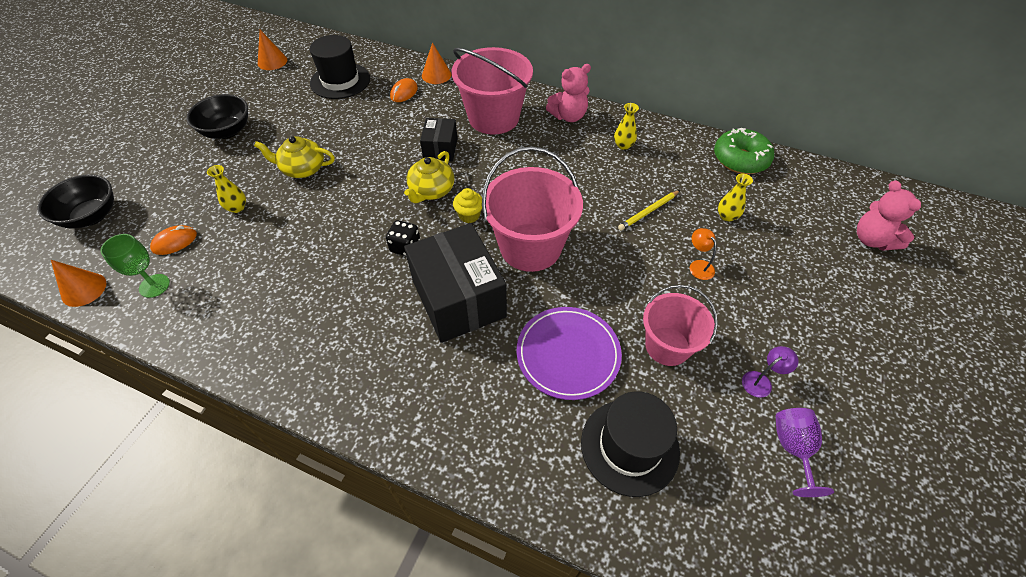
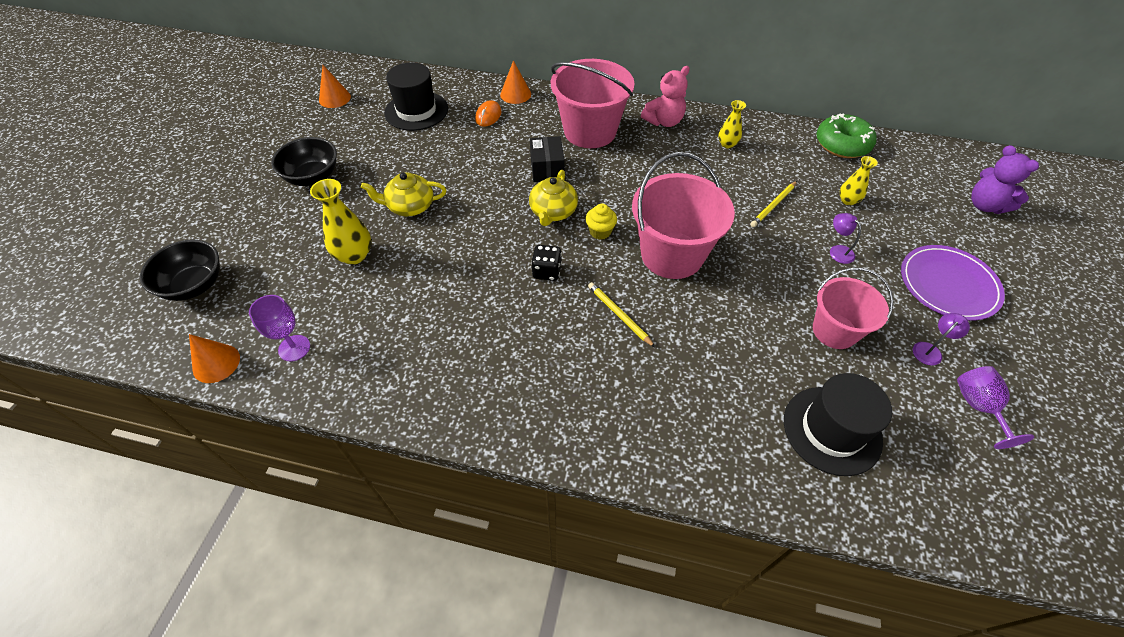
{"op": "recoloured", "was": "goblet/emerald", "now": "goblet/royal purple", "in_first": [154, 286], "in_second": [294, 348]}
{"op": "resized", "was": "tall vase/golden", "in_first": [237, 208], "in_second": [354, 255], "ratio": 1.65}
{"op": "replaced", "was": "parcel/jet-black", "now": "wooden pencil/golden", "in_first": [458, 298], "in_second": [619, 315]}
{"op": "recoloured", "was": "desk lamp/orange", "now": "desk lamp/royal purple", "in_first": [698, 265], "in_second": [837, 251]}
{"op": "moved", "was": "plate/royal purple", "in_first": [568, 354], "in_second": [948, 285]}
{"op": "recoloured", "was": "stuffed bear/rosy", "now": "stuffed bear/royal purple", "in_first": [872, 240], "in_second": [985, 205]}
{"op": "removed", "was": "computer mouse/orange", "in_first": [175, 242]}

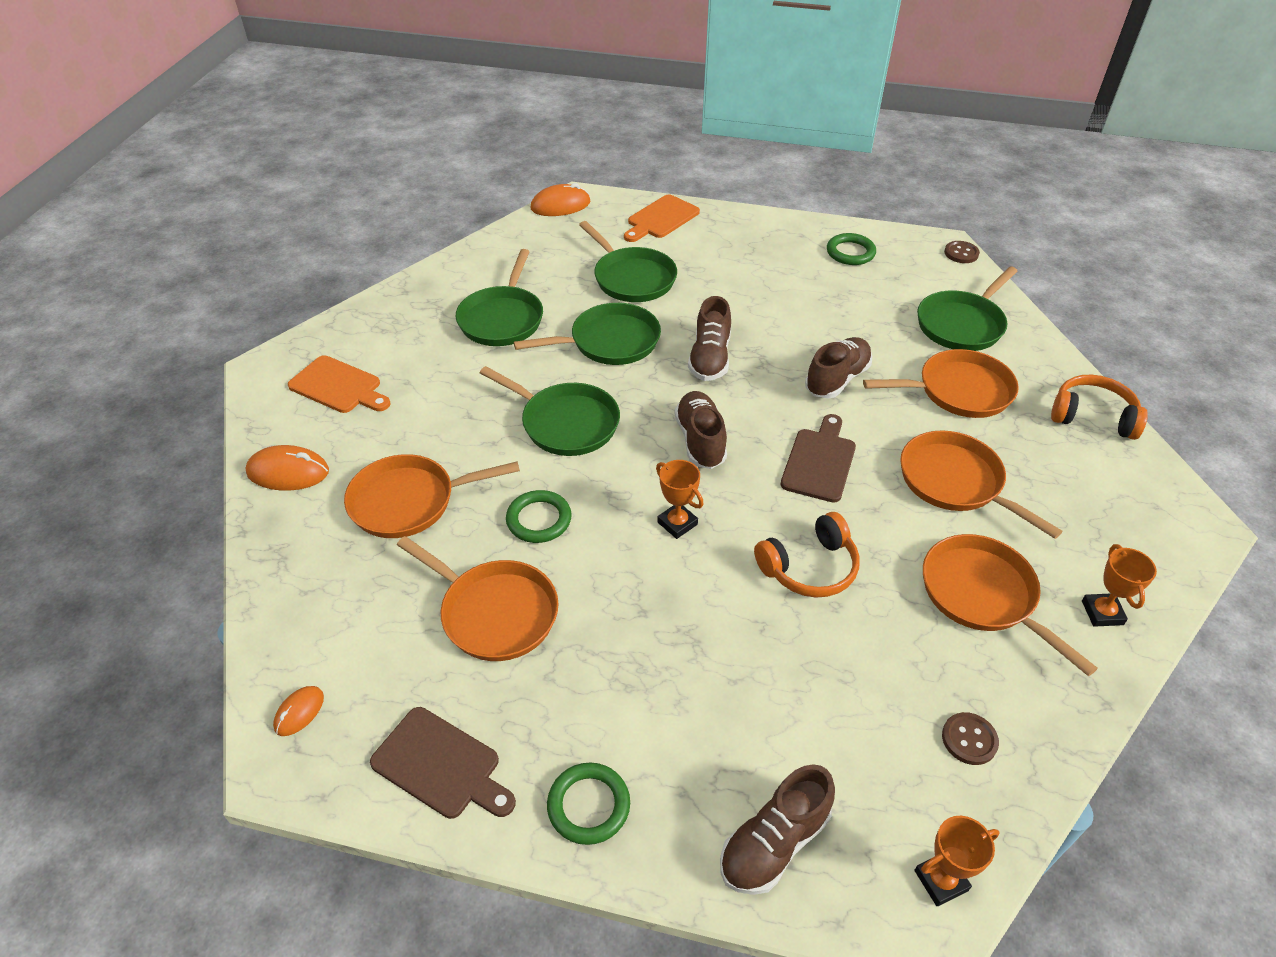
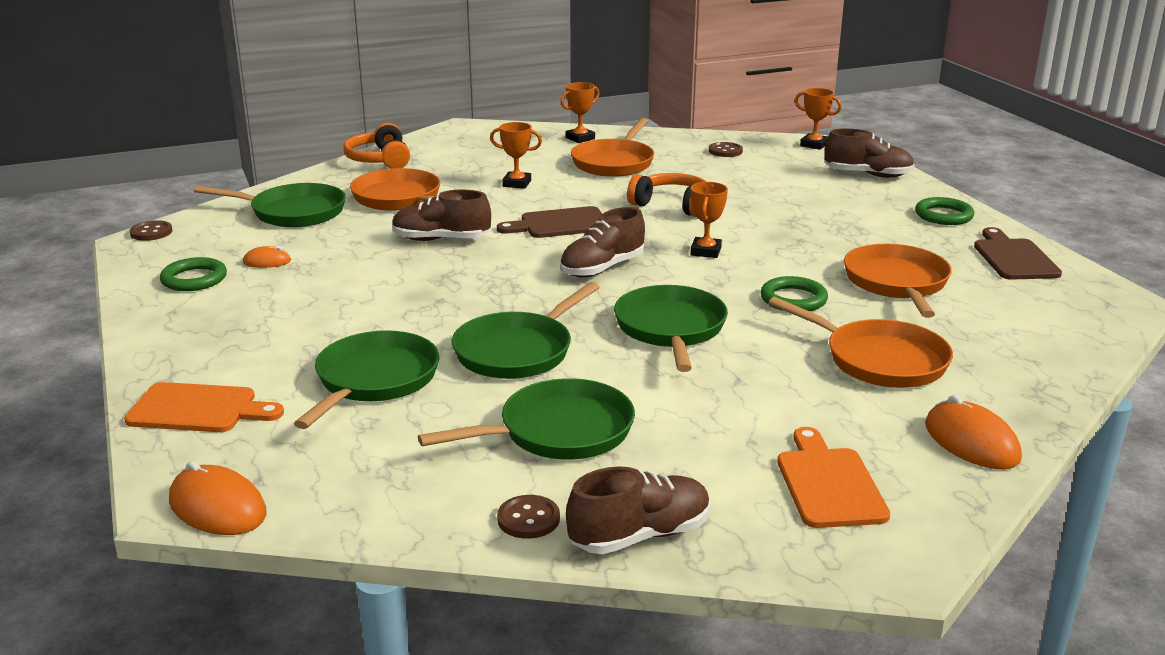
{"op": "moved", "was": "computer mouse/orange", "in_first": [299, 712], "in_second": [267, 261]}
{"op": "turned", "was": "pan/emerald", "in_first": [609, 342], "in_second": [517, 351], "clockwise": -90}
{"op": "replaced", "was": "pan/orange", "now": "award cup/orange", "in_first": [955, 482], "in_second": [517, 183]}
{"op": "added", "now": "button/russet", "in_second": [528, 519]}
{"op": "moved", "was": "shoe/russet", "in_first": [710, 358], "in_second": [640, 536]}

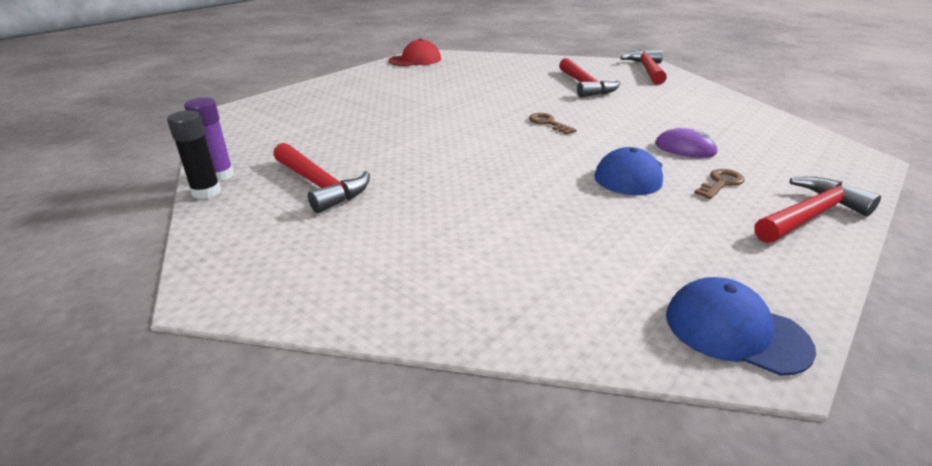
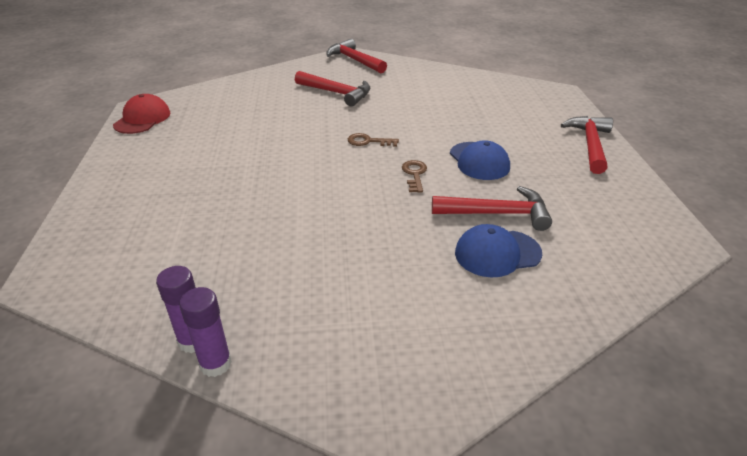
{"op": "recoloured", "was": "glue stick/jet-black", "now": "glue stick/royal purple", "in_first": [206, 192], "in_second": [215, 364]}
{"op": "moved", "was": "latchkey/russet", "in_first": [721, 183], "in_second": [414, 174]}
{"op": "moved", "was": "carpenter's hammer/crimson", "in_first": [320, 185], "in_second": [497, 214]}
{"op": "moved", "was": "cap/blue", "in_first": [735, 330], "in_second": [497, 253]}
{"op": "removed", "was": "computer mouse/royal purple", "in_first": [685, 149]}

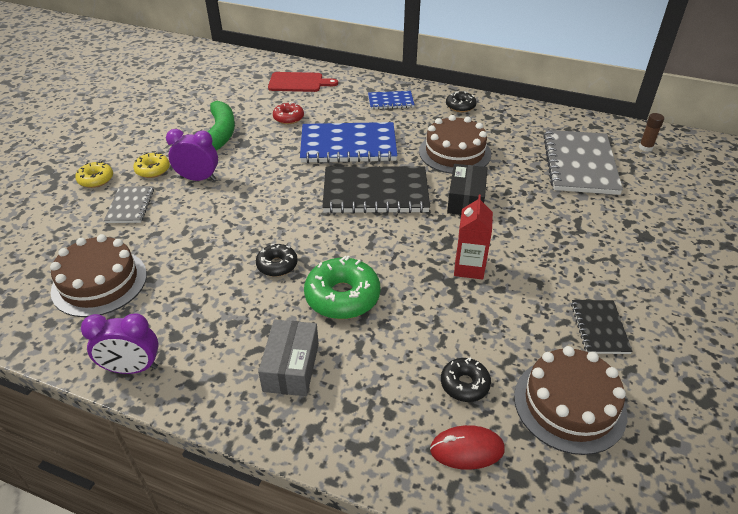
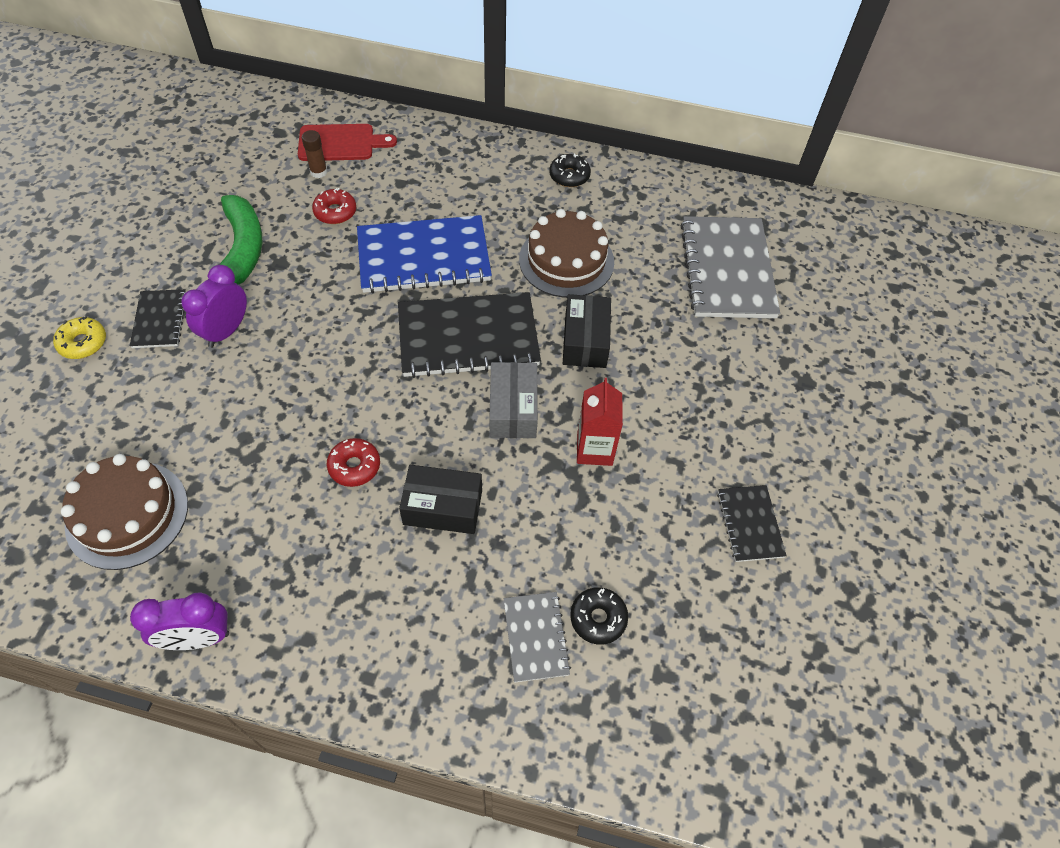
{"op": "replaced", "was": "doughnut/golden", "now": "exercise book/jet-black", "in_first": [153, 170], "in_second": [160, 320]}
{"op": "turned", "was": "clock/royal purple", "in_first": [198, 179], "in_second": [226, 331], "clockwise": -60}
{"op": "moved", "was": "glue stick/russet", "in_first": [645, 147], "in_second": [318, 172]}
{"op": "recoloured", "was": "doughnut/jet-black", "now": "doughnut/crimson", "in_first": [277, 265], "in_second": [354, 466]}
{"op": "replaced", "was": "doughnut/emerald", "now": "parcel/jet-black", "in_first": [342, 296], "in_second": [443, 507]}
{"op": "moved", "was": "parcel/ash-grey", "in_first": [291, 367], "in_second": [513, 409]}
{"op": "moved", "was": "exercise book/ash-grey", "in_first": [130, 206], "in_second": [536, 637]}
{"op": "removed", "was": "exercise book/blue", "in_first": [390, 101]}
{"op": "removed", "was": "computer mouse/crimson", "in_first": [467, 449]}
{"op": "removed", "was": "layer cake/russet", "in_first": [569, 404]}

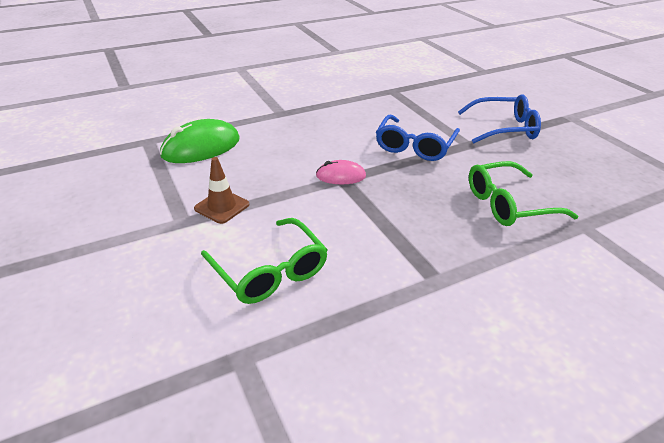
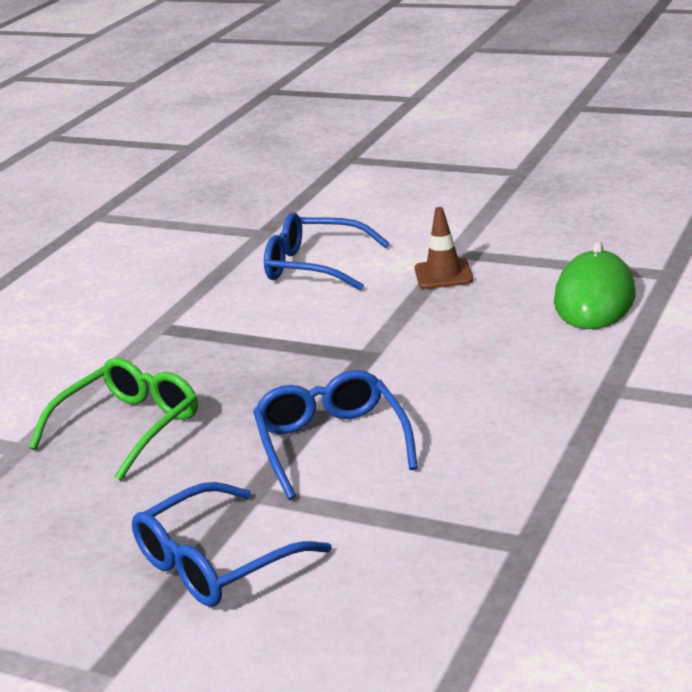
{"op": "recoloured", "was": "glasses/emerald", "now": "glasses/blue", "in_first": [269, 270], "in_second": [315, 266]}
{"op": "removed", "was": "computer mouse/rosy", "in_first": [340, 176]}

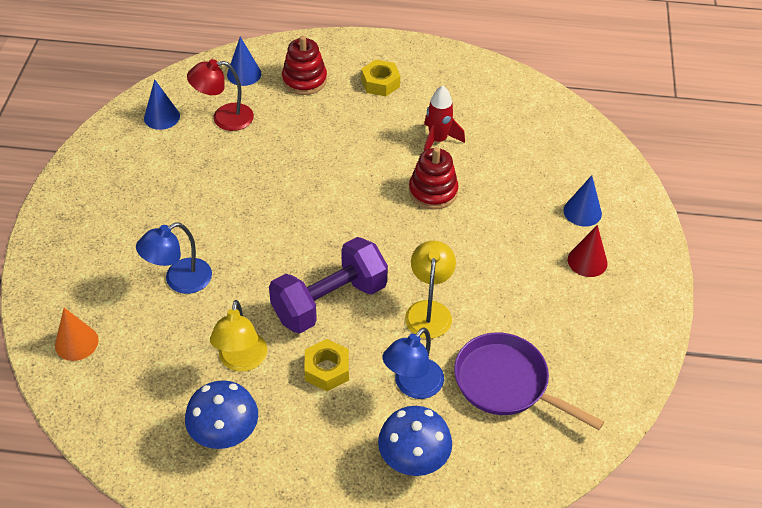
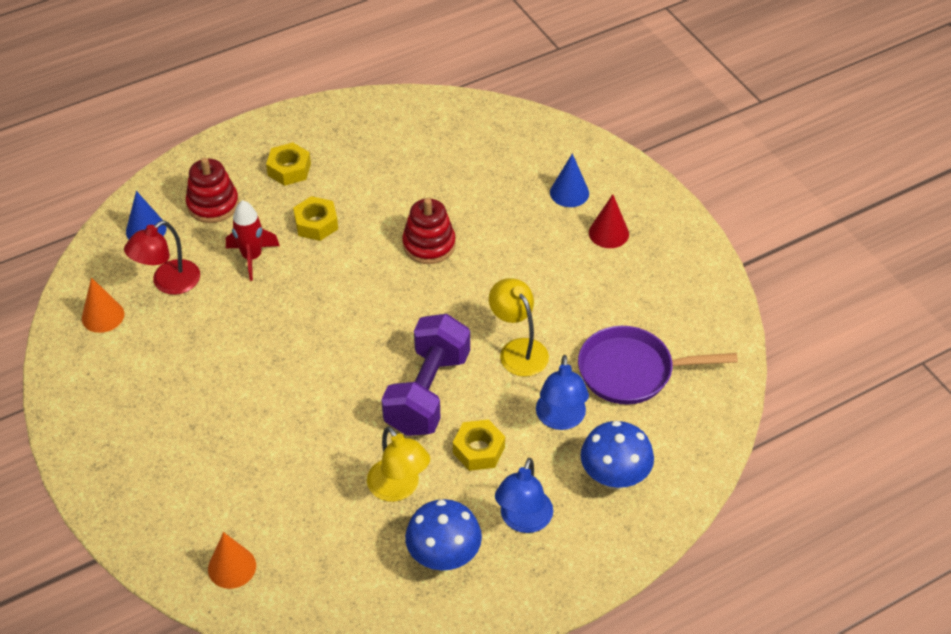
{"op": "recoloured", "was": "cone shape/blue", "now": "cone shape/orange", "in_first": [161, 117], "in_second": [103, 316]}
{"op": "moved", "was": "rocket/crimson", "in_first": [438, 140], "in_second": [252, 257]}
{"op": "added", "now": "hex nut/golden", "in_second": [316, 224]}
{"op": "moved", "was": "desk lamp/blue", "in_first": [179, 281], "in_second": [523, 521]}

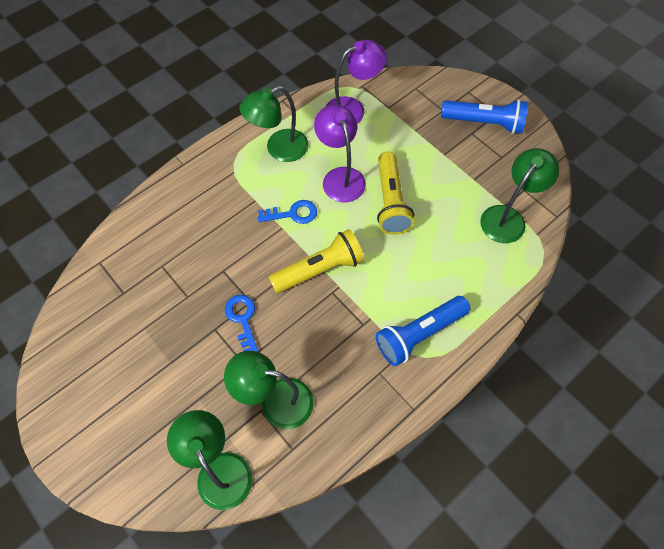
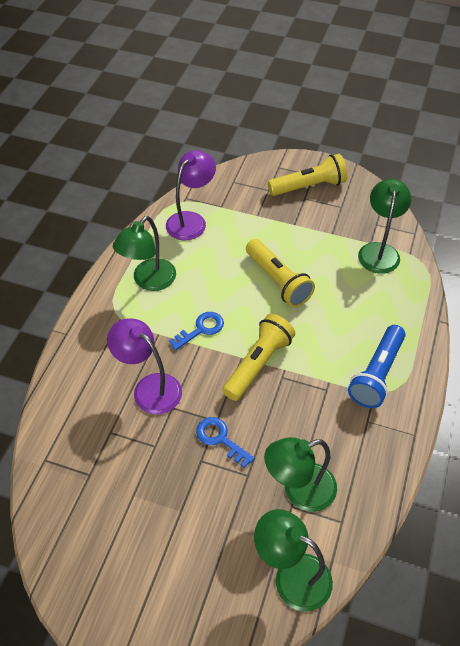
{"op": "moved", "was": "desk lamp/royal purple", "in_first": [340, 177], "in_second": [149, 387]}
{"op": "recoloured", "was": "flashlight/blue", "now": "flashlight/golden", "in_first": [484, 123], "in_second": [309, 186]}

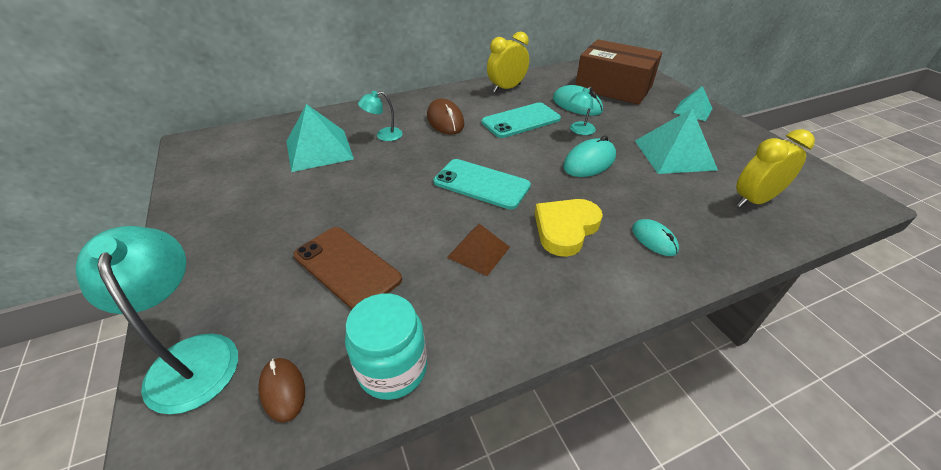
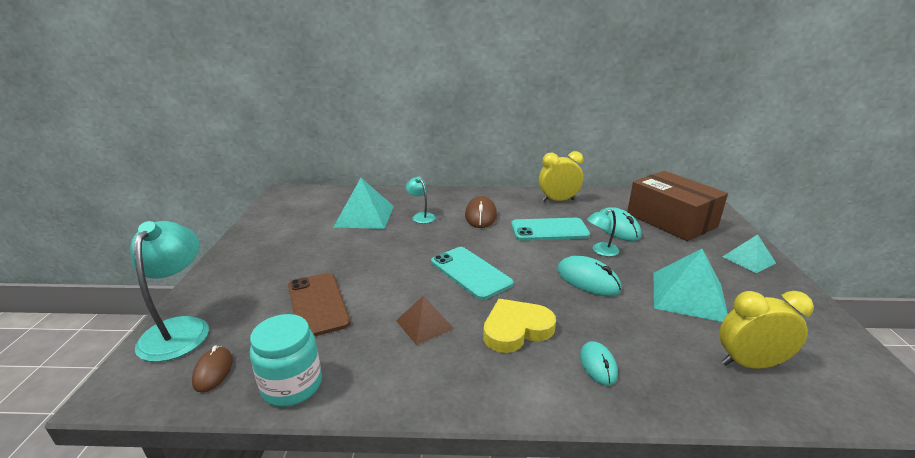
{"op": "turned", "was": "desk lamp/teal", "in_first": [383, 135], "in_second": [421, 216], "clockwise": 45}
{"op": "turned", "was": "computer mouse/teal", "in_first": [589, 162], "in_second": [588, 280], "clockwise": 60}

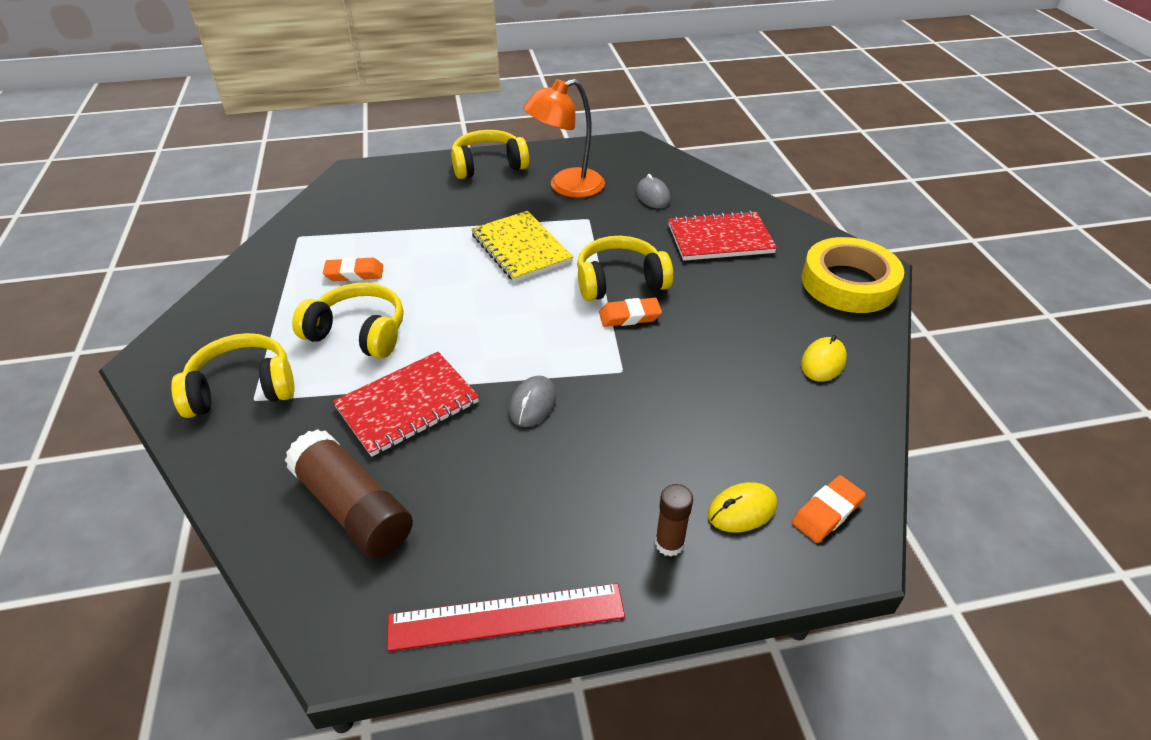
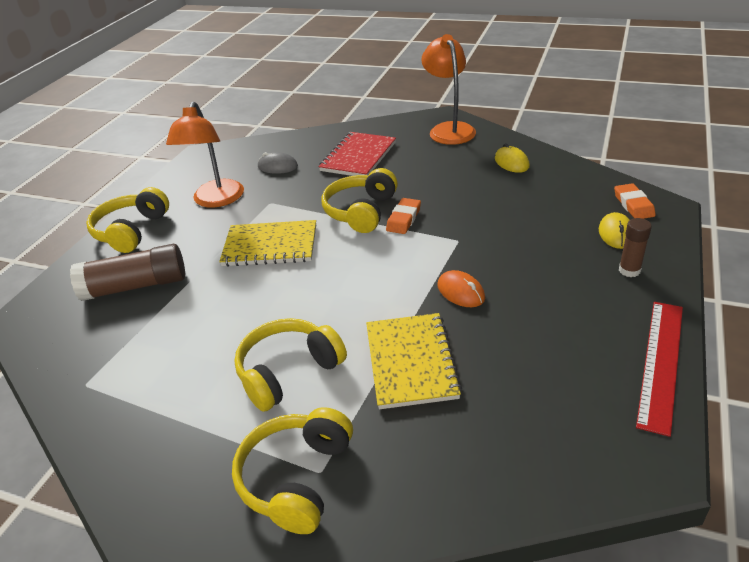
{"op": "moved", "was": "glue stick/russet", "in_first": [353, 507], "in_second": [135, 286]}
{"op": "recoloured", "was": "exercise book/crimson", "now": "exercise book/golden", "in_first": [407, 405], "in_second": [411, 362]}
{"op": "replaced", "was": "sticky tape/golden", "now": "desk lamp/orange", "in_first": [848, 283], "in_second": [449, 129]}
{"op": "recoloured", "was": "computer mouse/ash-grey", "now": "computer mouse/orange", "in_first": [532, 404], "in_second": [460, 292]}
{"op": "removed", "was": "eraser/orange", "in_first": [354, 273]}

